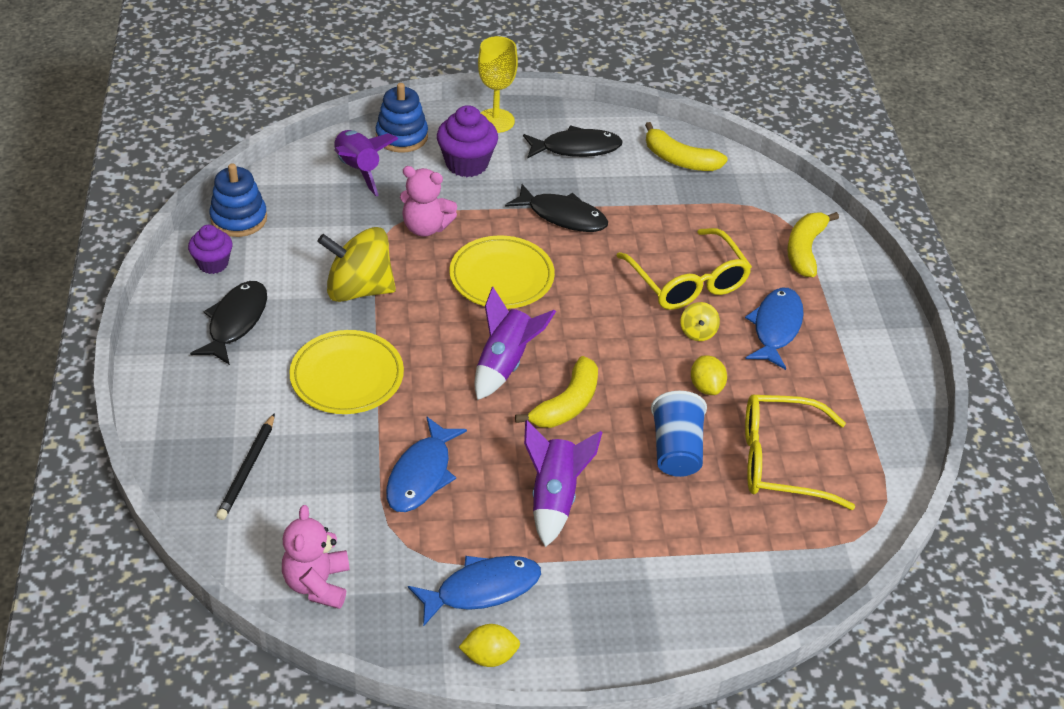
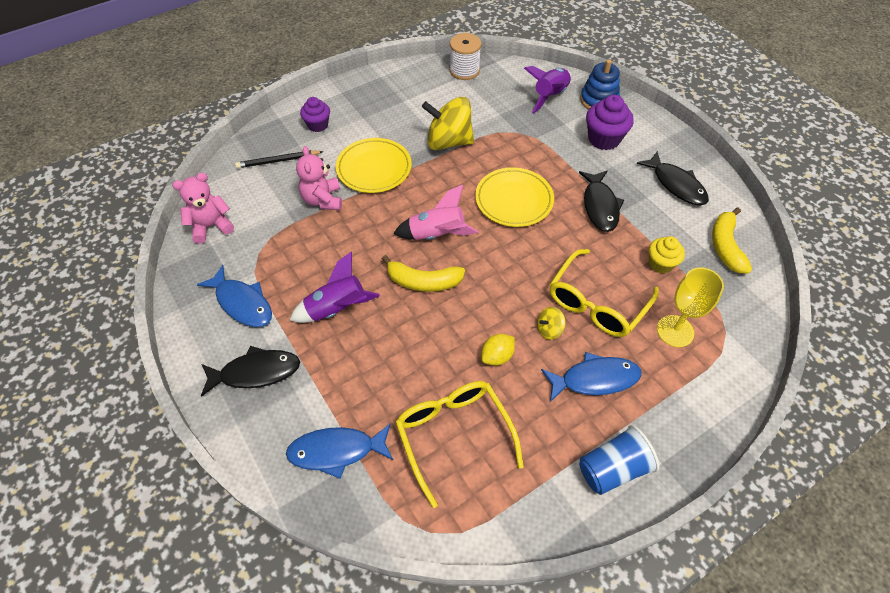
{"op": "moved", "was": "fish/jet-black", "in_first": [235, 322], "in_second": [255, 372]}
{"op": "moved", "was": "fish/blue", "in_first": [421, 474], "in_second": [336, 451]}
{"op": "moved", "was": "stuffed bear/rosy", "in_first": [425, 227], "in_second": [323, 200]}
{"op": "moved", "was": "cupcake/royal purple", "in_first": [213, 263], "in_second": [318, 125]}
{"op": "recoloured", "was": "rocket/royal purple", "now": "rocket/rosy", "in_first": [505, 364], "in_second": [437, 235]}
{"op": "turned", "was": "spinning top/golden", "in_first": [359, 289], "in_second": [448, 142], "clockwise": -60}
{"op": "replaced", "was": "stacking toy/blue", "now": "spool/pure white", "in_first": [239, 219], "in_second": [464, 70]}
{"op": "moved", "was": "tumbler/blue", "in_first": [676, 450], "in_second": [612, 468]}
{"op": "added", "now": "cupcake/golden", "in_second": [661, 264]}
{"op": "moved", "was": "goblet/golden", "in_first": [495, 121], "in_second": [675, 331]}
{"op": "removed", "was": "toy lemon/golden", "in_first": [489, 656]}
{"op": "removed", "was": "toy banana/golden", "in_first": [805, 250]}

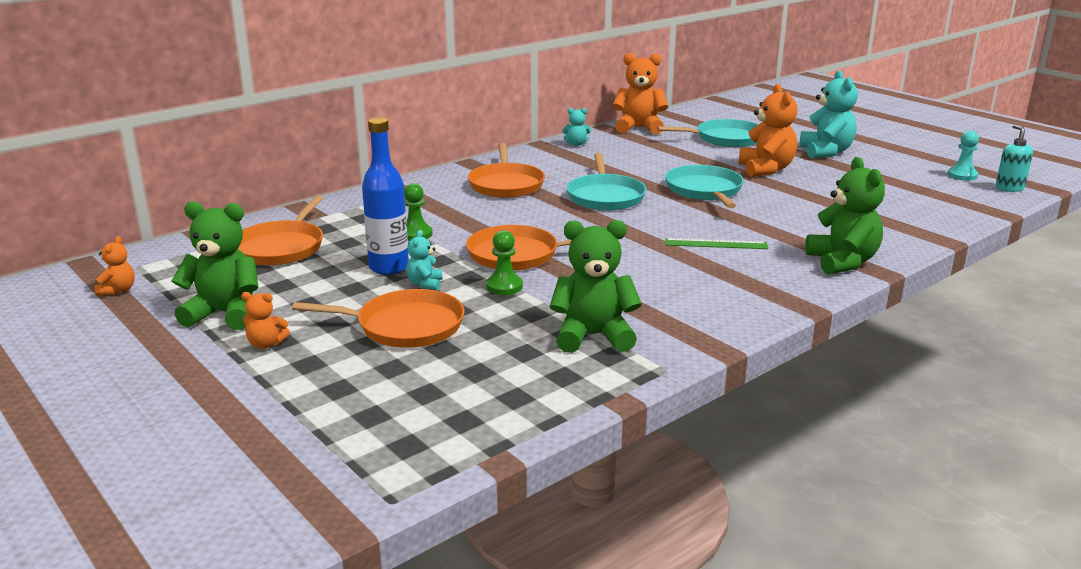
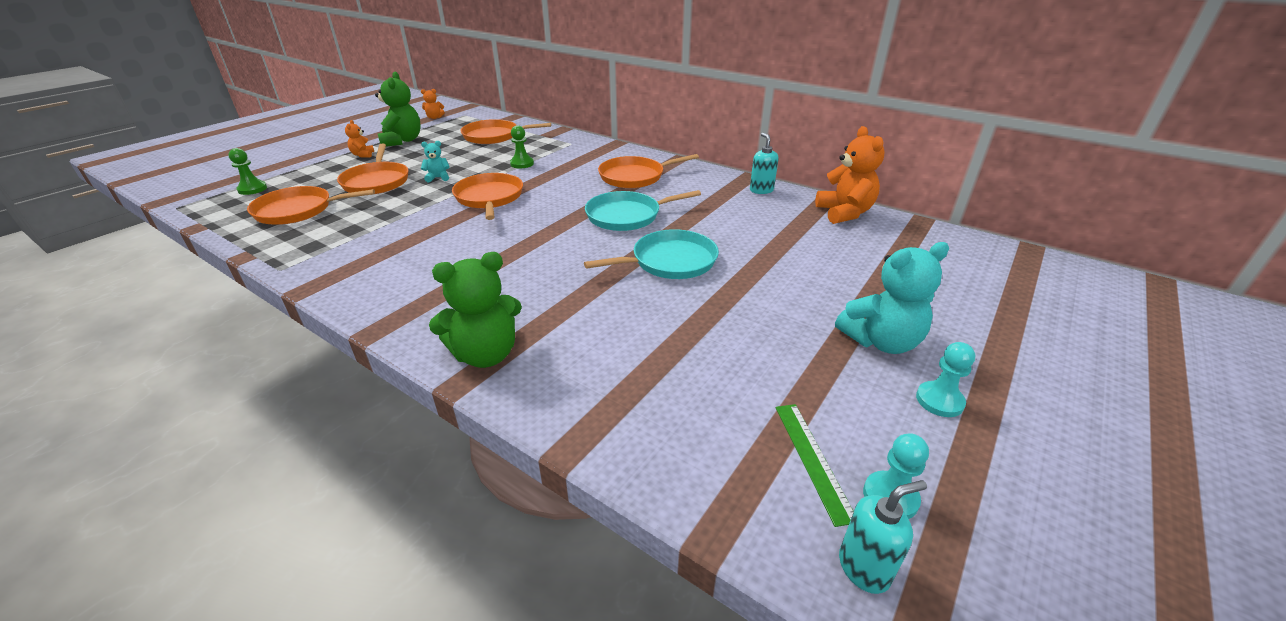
{"op": "moved", "was": "pawn/emerald", "in_first": [504, 286], "in_second": [252, 189]}
{"op": "added", "now": "pan/orange", "in_second": [298, 210]}
{"op": "replaced", "was": "stuffed bear/teal", "now": "soap dispenser/teal", "in_first": [576, 144], "in_second": [761, 190]}
{"op": "moved", "was": "straightedge/emerald", "in_first": [716, 244], "in_second": [812, 459]}
{"op": "added", "now": "pawn/teal", "in_second": [939, 400]}
{"op": "removed", "was": "drink bottle/blue", "in_first": [389, 267]}
{"op": "removed", "was": "stuffed bear/emerald", "in_first": [593, 336]}
{"op": "removed", "was": "pan/teal", "in_first": [726, 138]}
{"op": "removed", "was": "stuffed bear/orange", "in_first": [766, 169]}

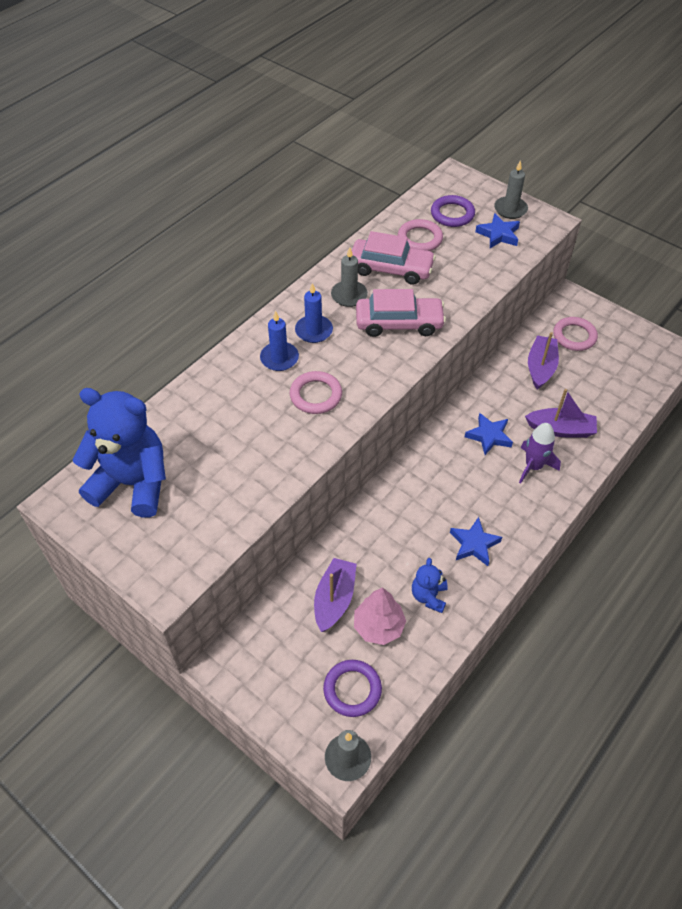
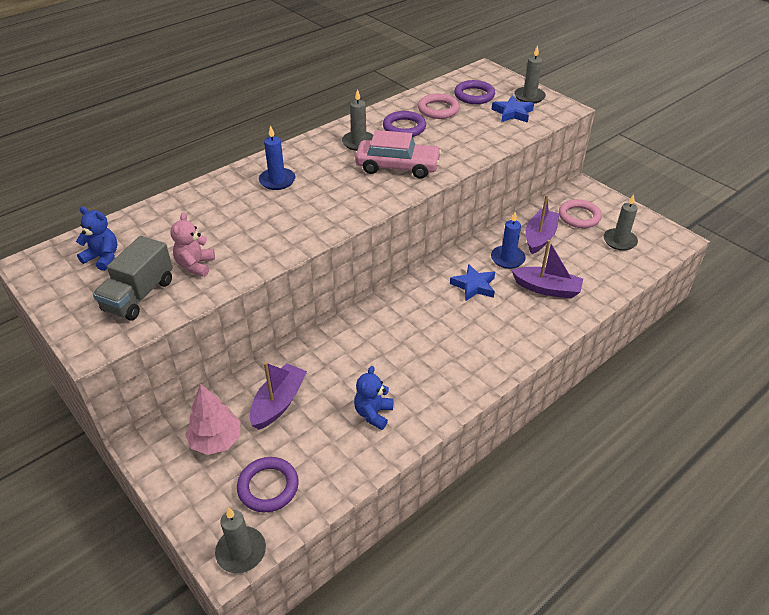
{"op": "resized", "was": "stuffed bear/blue", "in_first": [132, 483], "in_second": [103, 258], "ratio": 0.47}
{"op": "added", "now": "truck/ash-grey", "in_second": [139, 295]}
{"op": "added", "now": "stuffed bear/rosy", "in_second": [195, 265]}
{"op": "moved", "was": "tree/rosy", "in_first": [378, 626], "in_second": [216, 440]}
{"op": "replaced", "was": "car/rosy", "now": "ring/royal purple", "in_first": [391, 268], "in_second": [404, 127]}
{"op": "moved", "was": "candle/blue", "in_first": [314, 331], "in_second": [507, 259]}
{"op": "added", "now": "candle/ash-grey", "in_second": [619, 241]}
{"op": "removed", "was": "ring/rosy", "in_first": [316, 395]}
{"op": "removed", "was": "five-pointed star/blue", "in_first": [474, 544]}
{"op": "removed", "was": "rocket/royal purple", "in_first": [533, 466]}

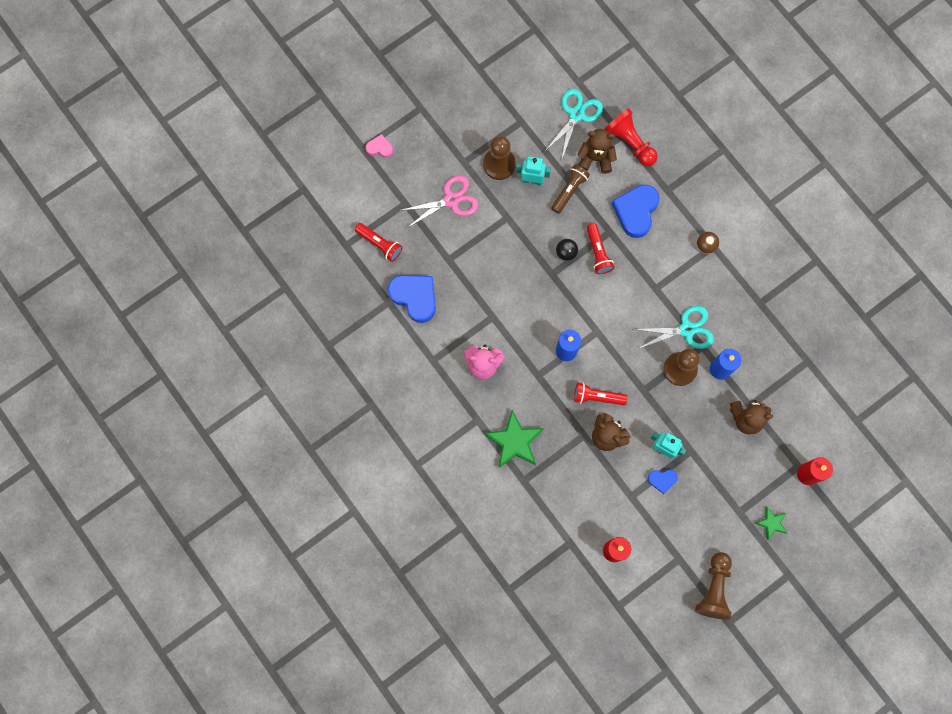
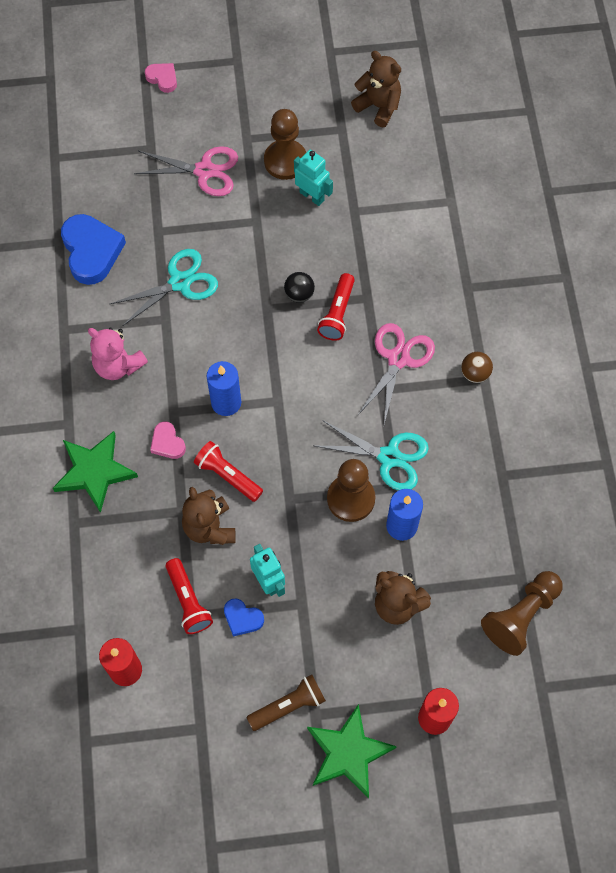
{"op": "moved", "was": "scissors/teal", "in_first": [576, 114], "in_second": [180, 282]}
{"op": "added", "now": "heart/rosy", "in_second": [167, 443]}
{"op": "moved", "was": "flashlight/crimson", "in_first": [379, 244], "in_second": [188, 601]}
{"op": "moved", "was": "flashlight/russet", "in_first": [569, 191], "in_second": [288, 706]}
{"op": "resized", "was": "five-pointed star/emerald", "in_first": [771, 523], "in_second": [348, 753], "ratio": 1.84}
{"op": "moved", "was": "stuffed bear/russet", "in_first": [595, 158], "in_second": [378, 106]}
{"op": "added", "now": "scissors/rosy", "in_second": [398, 359]}
{"op": "moved", "was": "pawn/russet", "in_first": [714, 589], "in_second": [521, 616]}
{"op": "removed", "was": "pawn/crimson", "in_first": [630, 142]}
{"op": "removed", "was": "heart/blue", "in_first": [636, 211]}

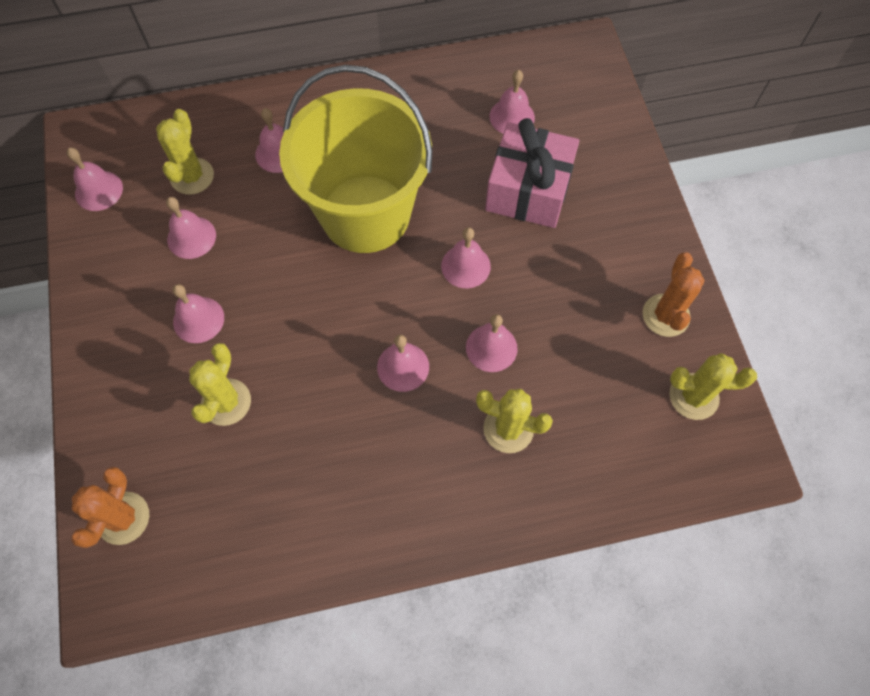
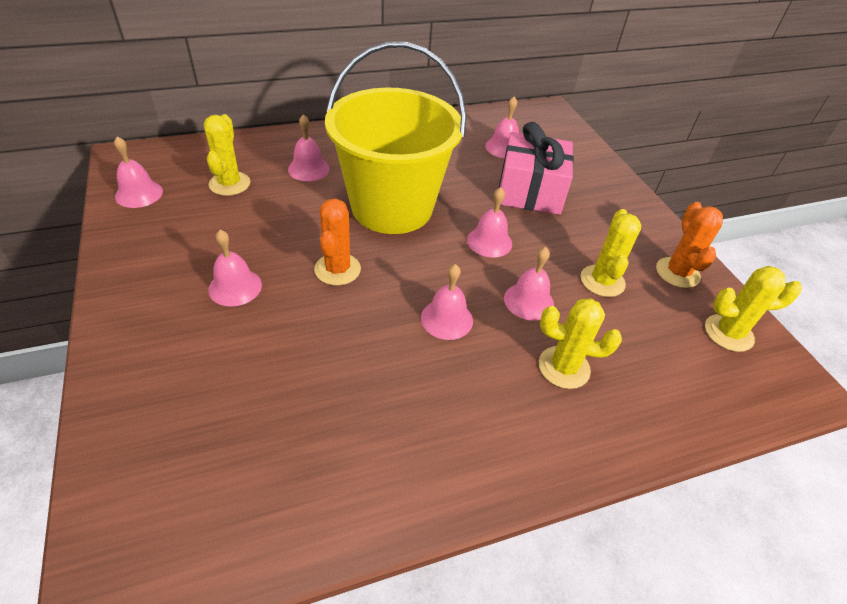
{"op": "moved", "was": "prickly plant/orange", "in_first": [123, 518], "in_second": [337, 269]}
{"op": "moved", "was": "prickly plant/golden", "in_first": [226, 402], "in_second": [602, 281]}
{"op": "removed", "was": "hand bell/rosy", "in_first": [191, 237]}

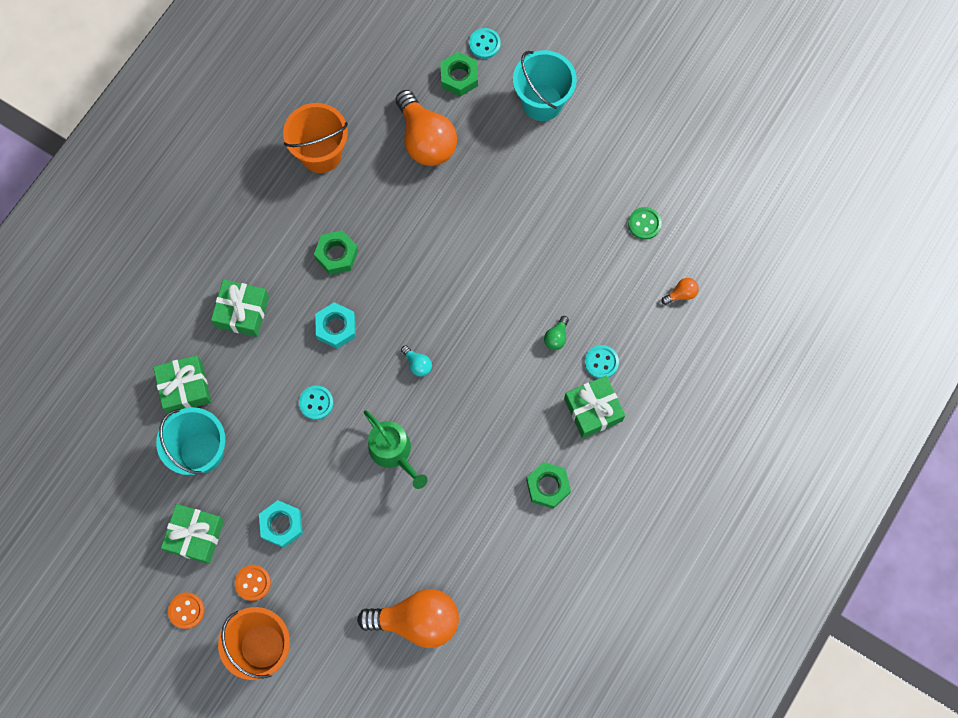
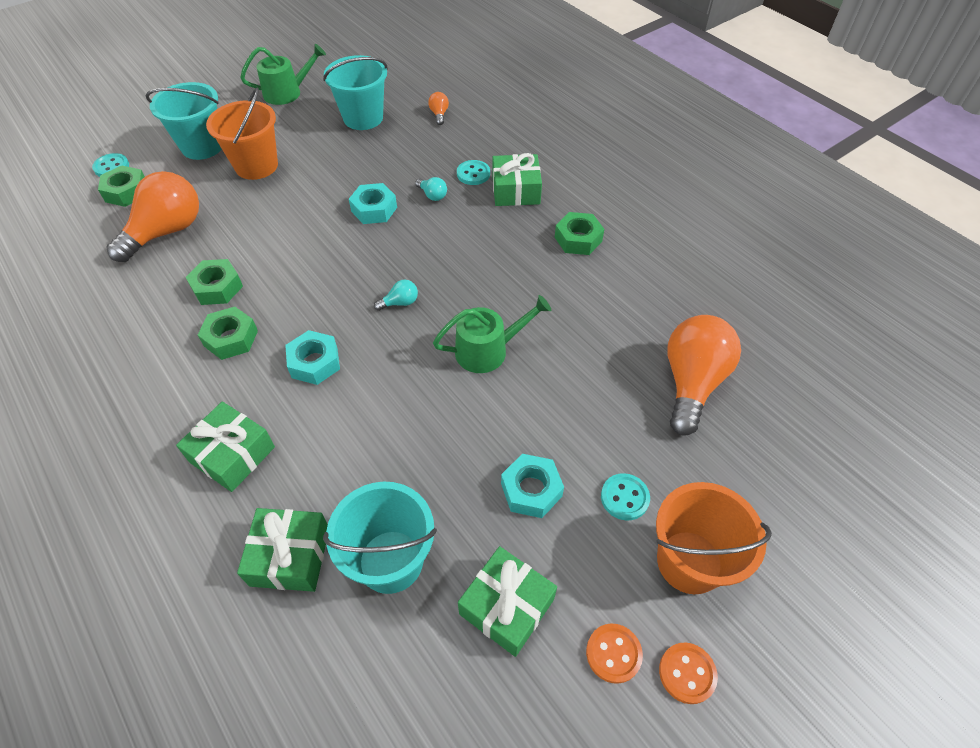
{"op": "turned", "was": "lightbulb/orange", "in_first": [426, 140], "in_second": [167, 232], "clockwise": -45}
{"op": "added", "now": "hex nut/emerald", "in_second": [217, 287]}
{"op": "moved", "was": "sand bucket/orange", "in_first": [321, 154], "in_second": [256, 166]}
{"op": "added", "now": "watering pot/emerald", "in_second": [287, 93]}
{"op": "replaced", "was": "button/emerald", "now": "sand bucket/teal", "in_first": [644, 224], "in_second": [363, 118]}
{"op": "added", "now": "hex nut/teal", "in_second": [374, 209]}
{"op": "recoloured", "was": "lightbulb/emerald", "now": "lightbulb/teal", "in_first": [556, 337], "in_second": [432, 195]}
{"op": "moved", "was": "button/teal", "in_first": [316, 403], "in_second": [624, 497]}
{"op": "moved", "was": "button/orange", "in_first": [253, 583], "in_second": [687, 673]}

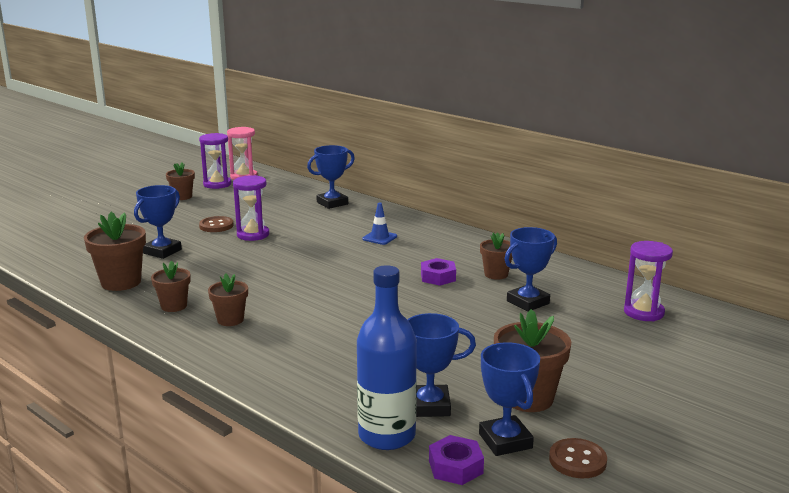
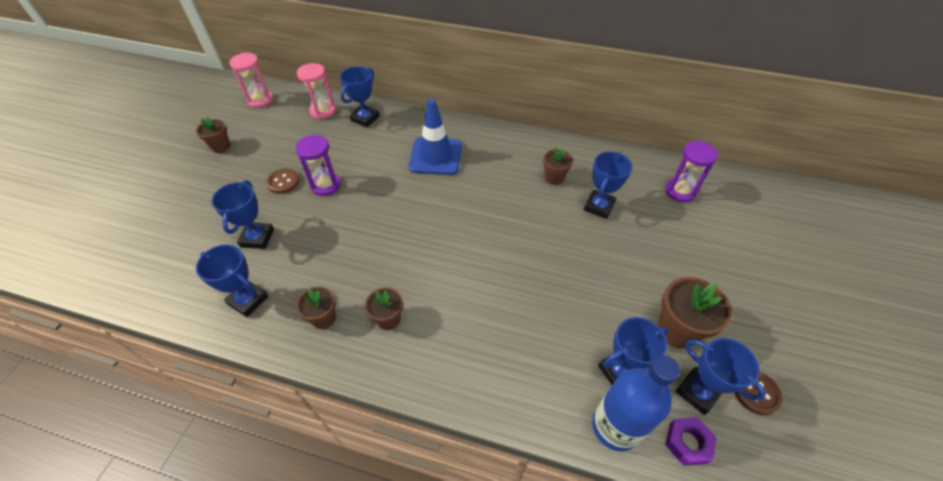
{"op": "replaced", "was": "potted plant/russet", "now": "award cup/blue", "in_first": [121, 282], "in_second": [248, 300]}
{"op": "added", "now": "sand timer/rosy", "in_second": [323, 111]}
{"op": "resized", "was": "safety cone/blue", "in_first": [379, 238], "in_second": [435, 156], "ratio": 2.06}
{"op": "removed", "was": "sand timer/royal purple", "in_first": [217, 184]}
{"op": "removed", "was": "hex nut/royal purple", "in_first": [438, 277]}

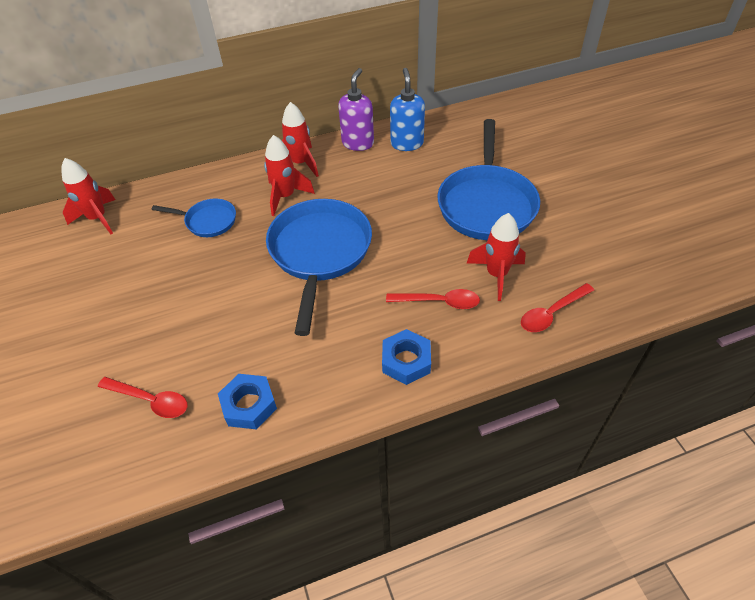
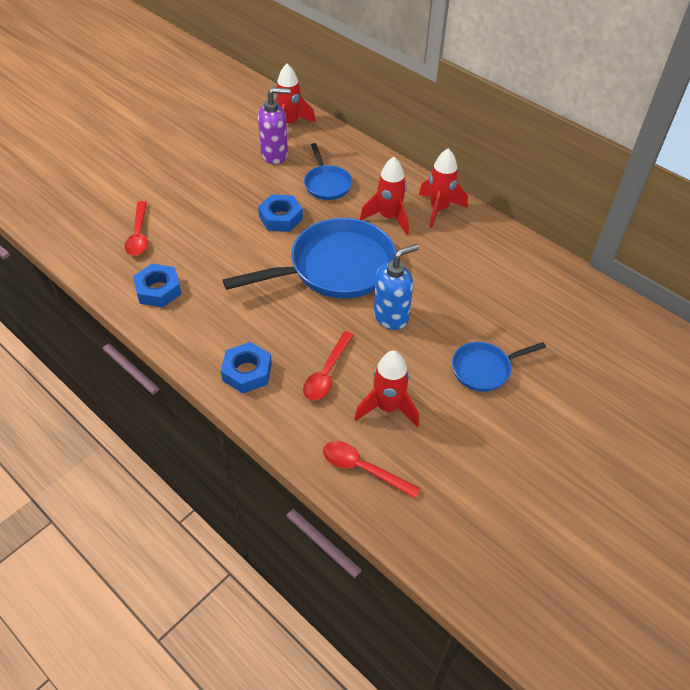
{"op": "moved", "was": "soap dispenser/royal purple", "in_first": [358, 143], "in_second": [275, 155]}
{"op": "added", "now": "hex nut/blue", "in_second": [280, 218]}
{"op": "turned", "was": "spoon/crimson", "in_first": [439, 302], "in_second": [326, 373], "clockwise": 45}
{"op": "moved", "was": "soap dispenser/blue", "in_first": [407, 143], "in_second": [391, 316]}
{"op": "resized", "was": "pan/blue", "in_first": [486, 204], "in_second": [484, 369], "ratio": 0.51}

